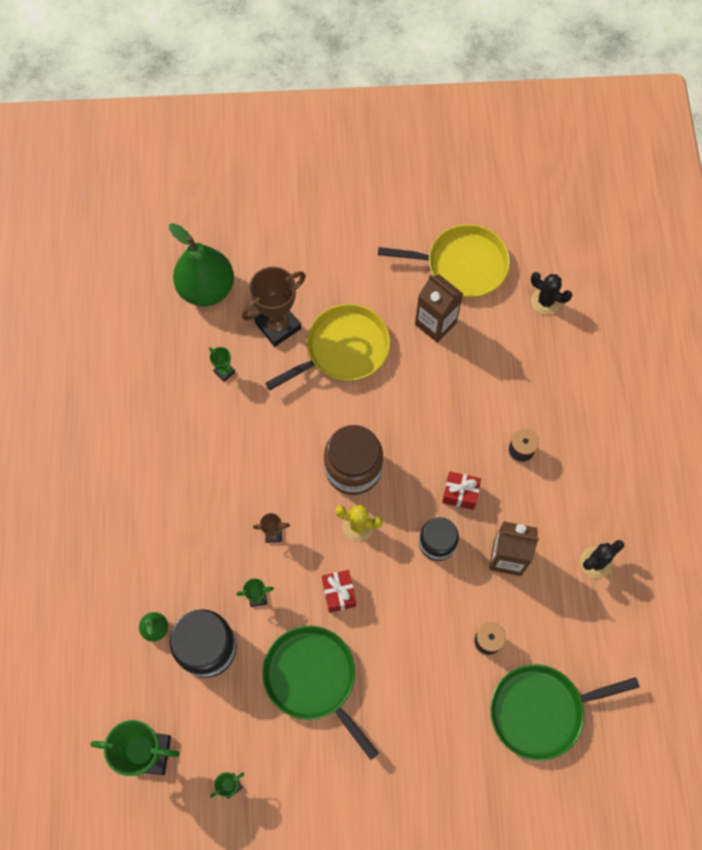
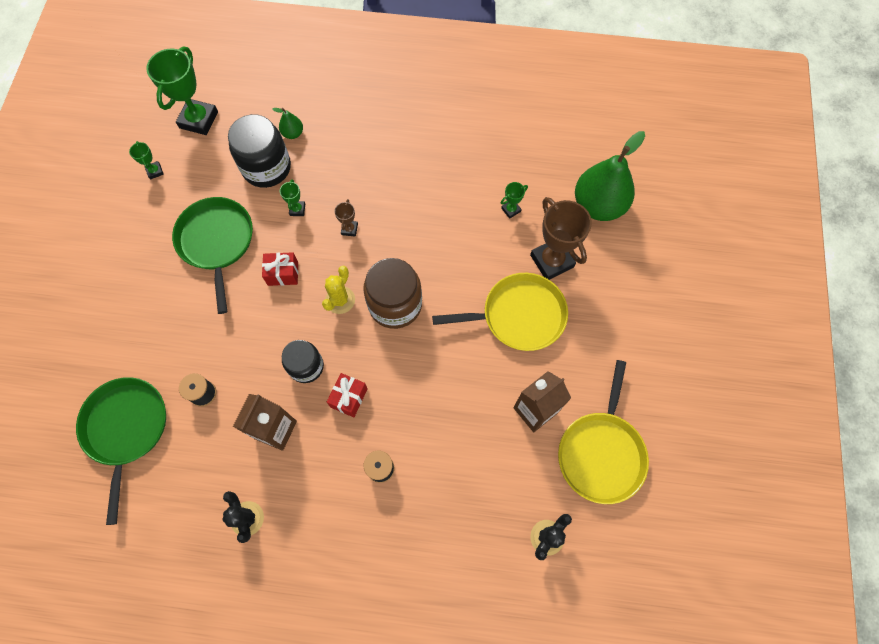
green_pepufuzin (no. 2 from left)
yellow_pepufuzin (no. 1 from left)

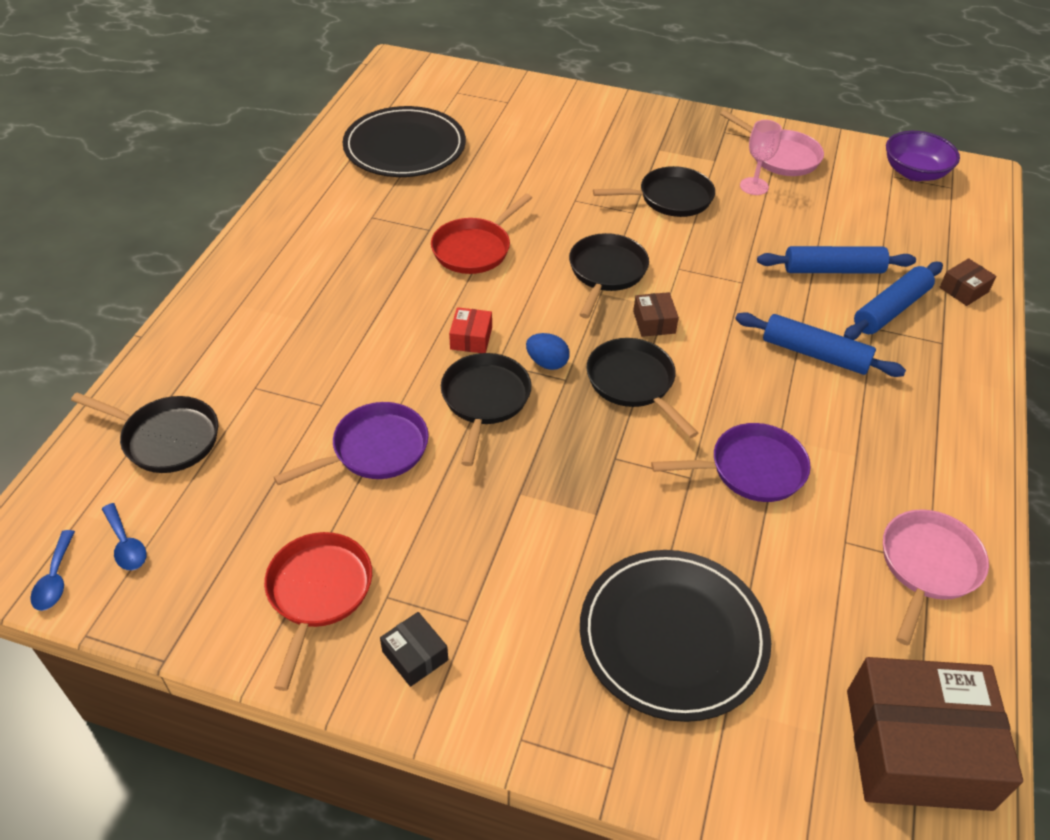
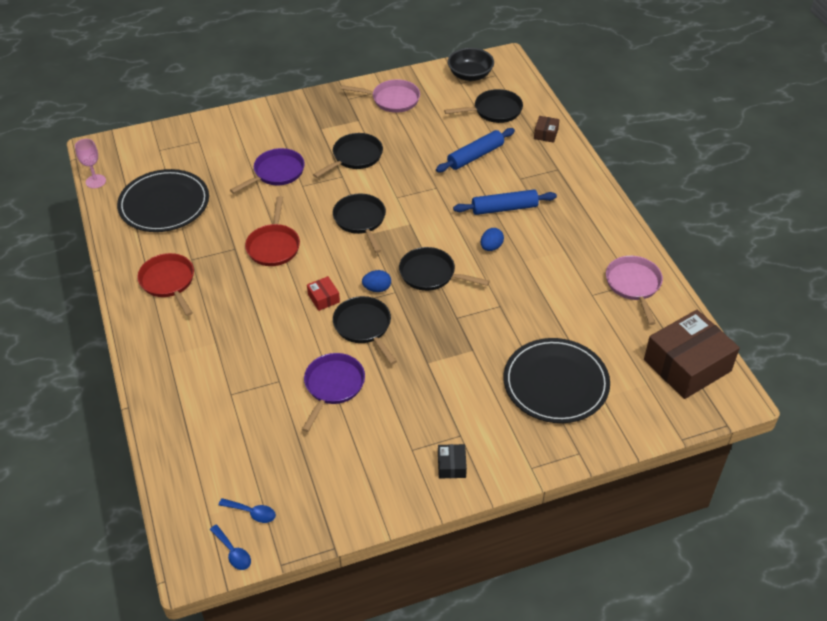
black_pepufuzin (no. 5 from left)
red_pepufuzin (no. 1 from left)
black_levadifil
brown_levadifil (no. 1 from left in the first image)
purple_pepufuzin (no. 1 from left)
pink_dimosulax
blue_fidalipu (no. 3 from left in the first image)
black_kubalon
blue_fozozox (no. 2 from left)

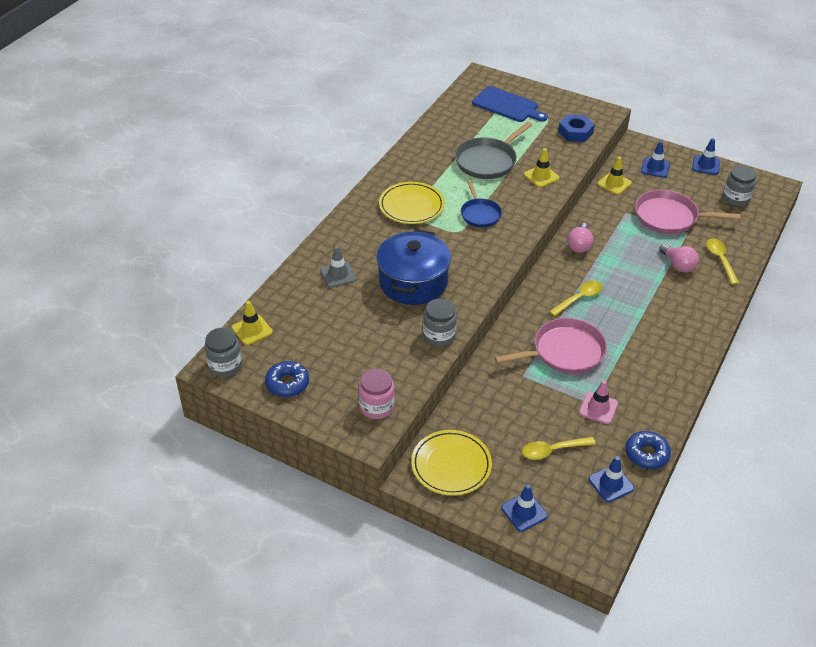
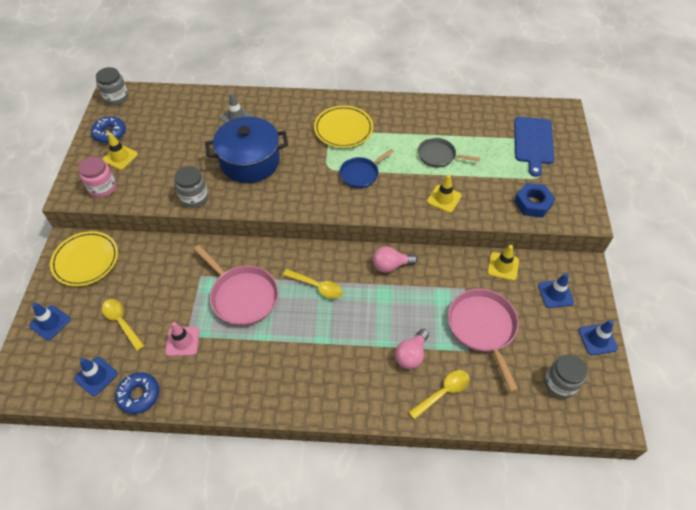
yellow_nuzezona (no. 1 from left)
grey_pepufuzin

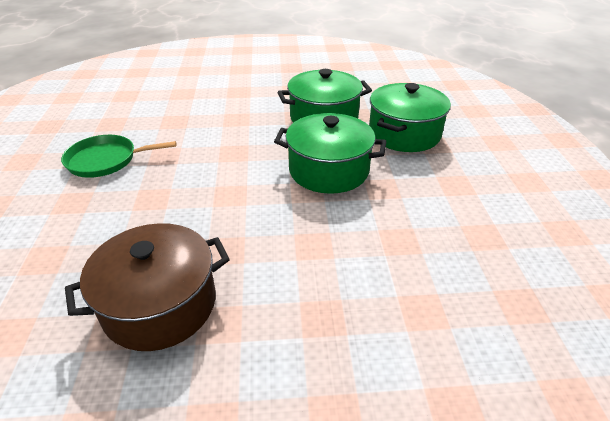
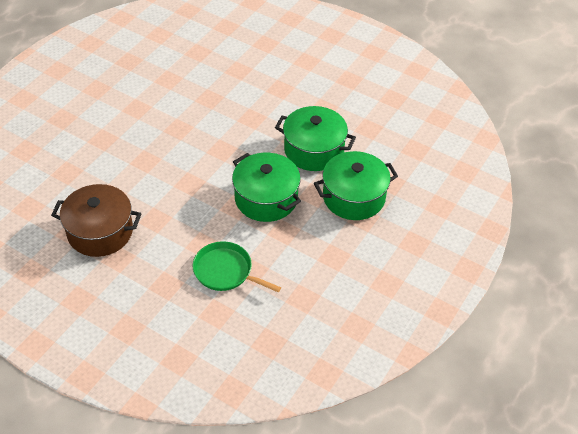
green_pepufuzin

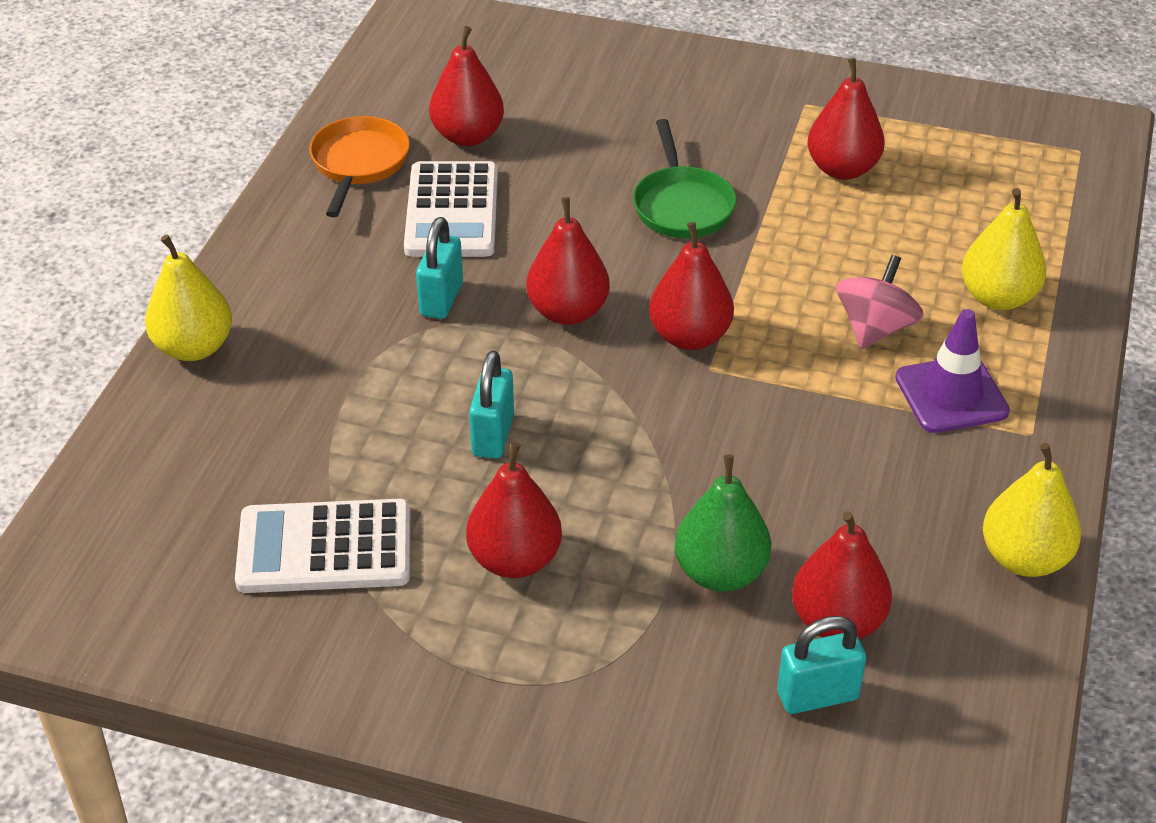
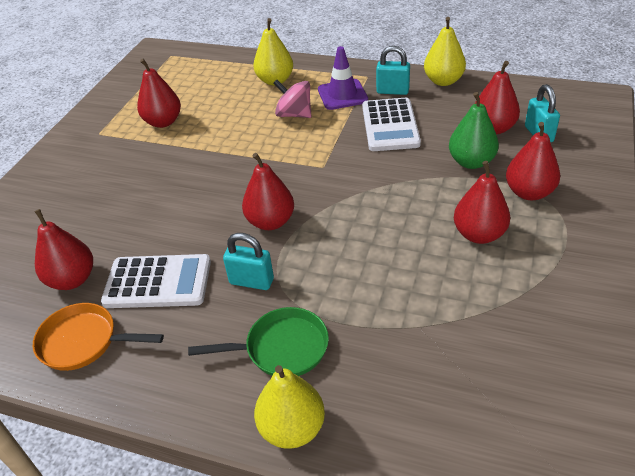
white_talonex (no. 2 from left)
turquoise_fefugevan (no. 2 from left)
green_pepufuzin
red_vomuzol (no. 6 from left)

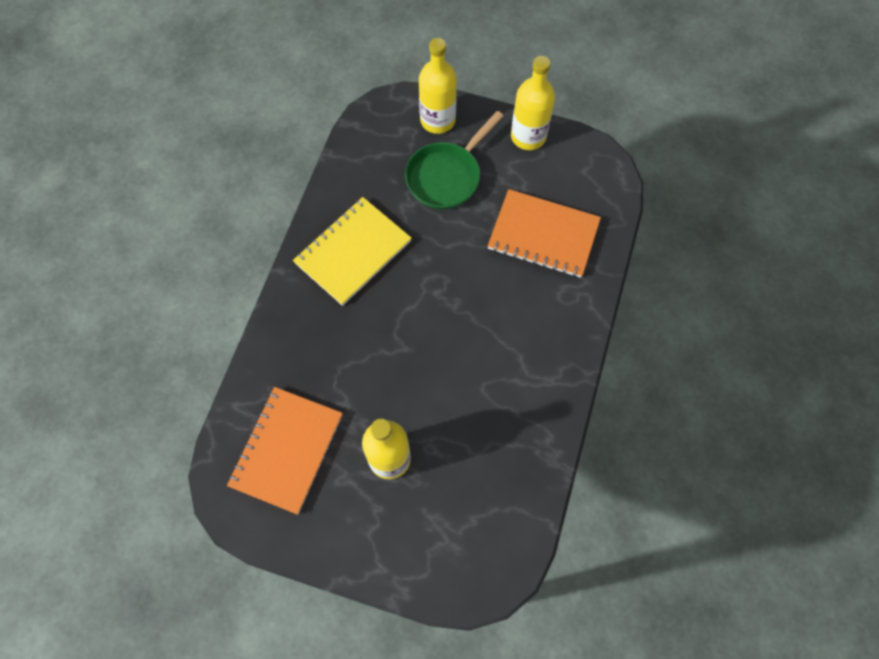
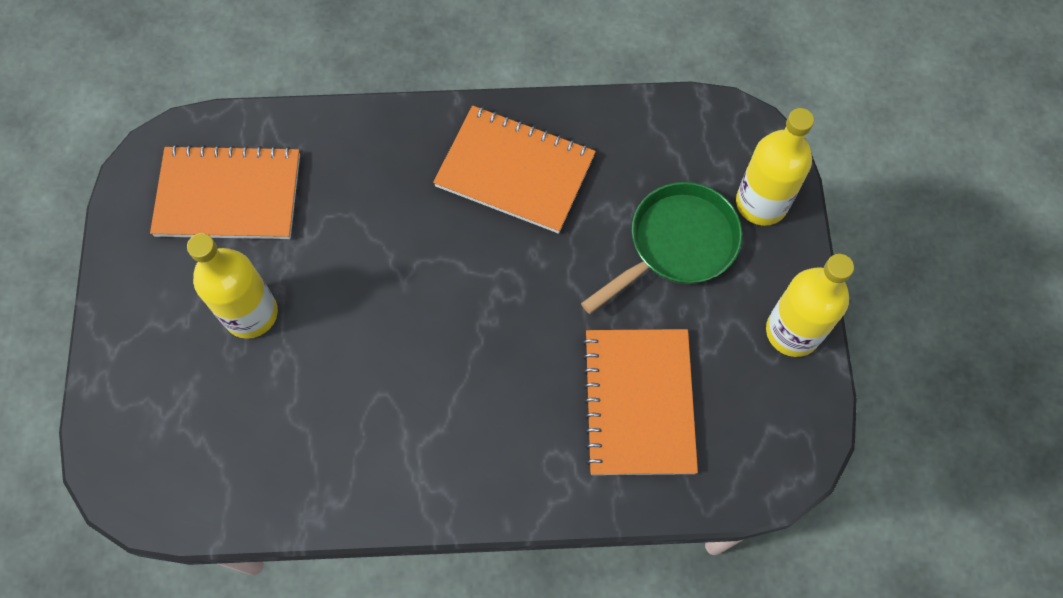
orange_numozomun (no. 2 from left)
green_pepufuzin

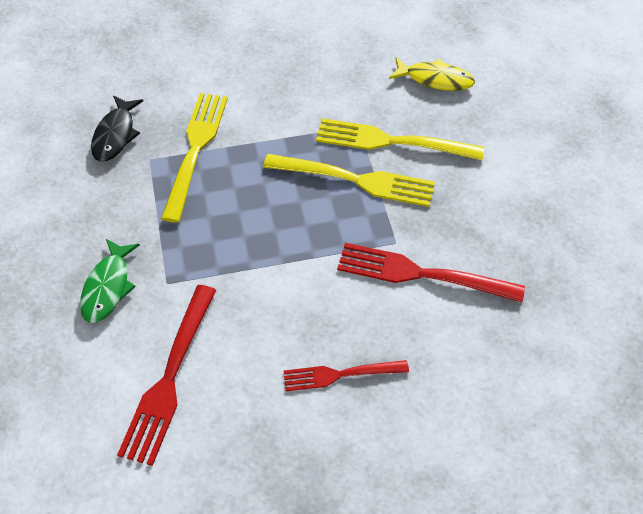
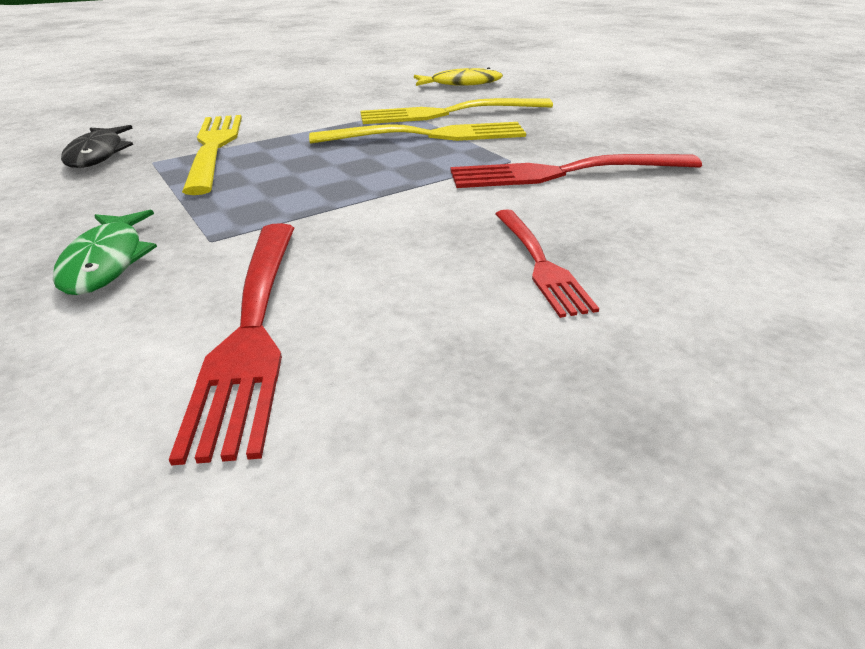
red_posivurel (no. 2 from left)

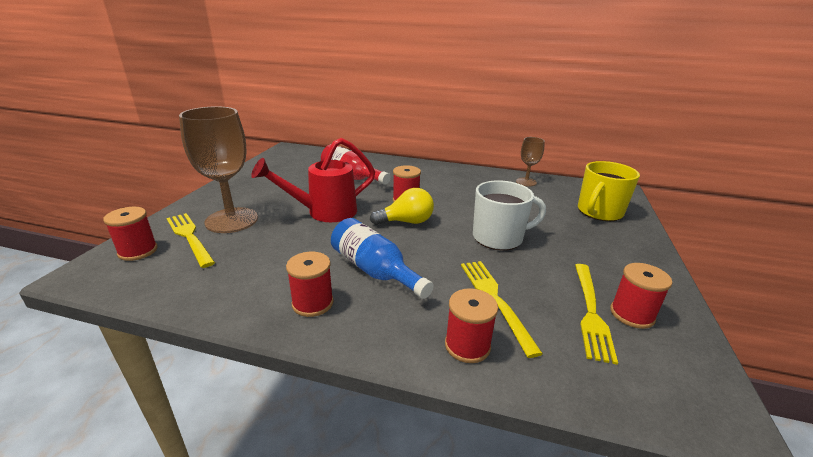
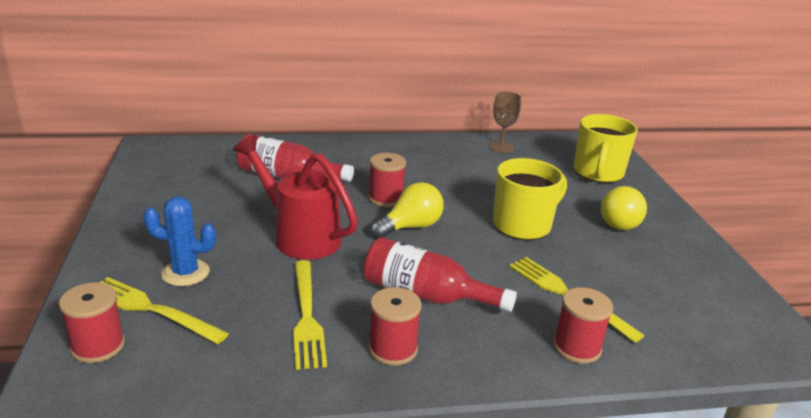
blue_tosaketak
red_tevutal
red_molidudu (no. 2 from left)
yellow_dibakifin (no. 1 from left)
yellow_posivurel (no. 2 from left)
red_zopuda (no. 5 from left in the first image)
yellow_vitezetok (no. 2 from left)

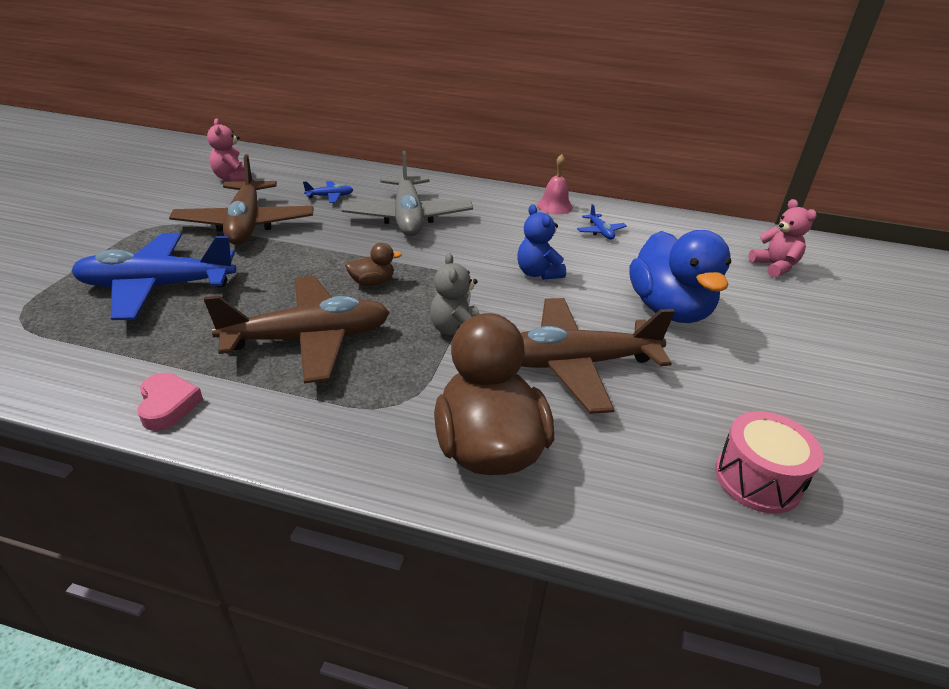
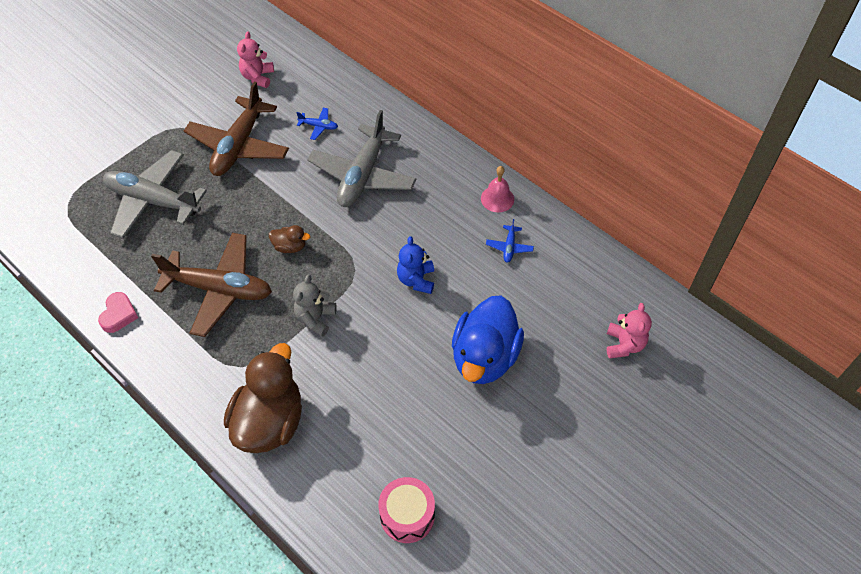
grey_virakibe (no. 1 from left)
brown_virakibe (no. 3 from left in the first image)

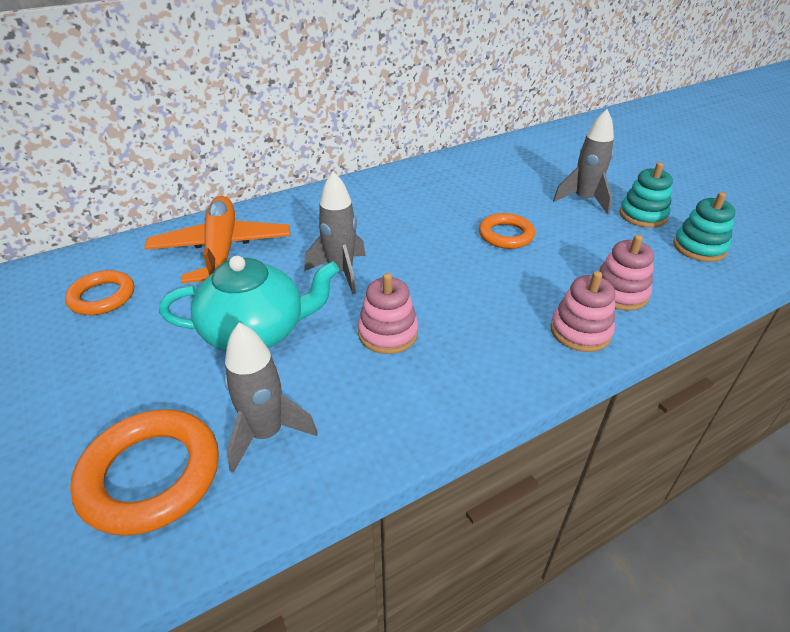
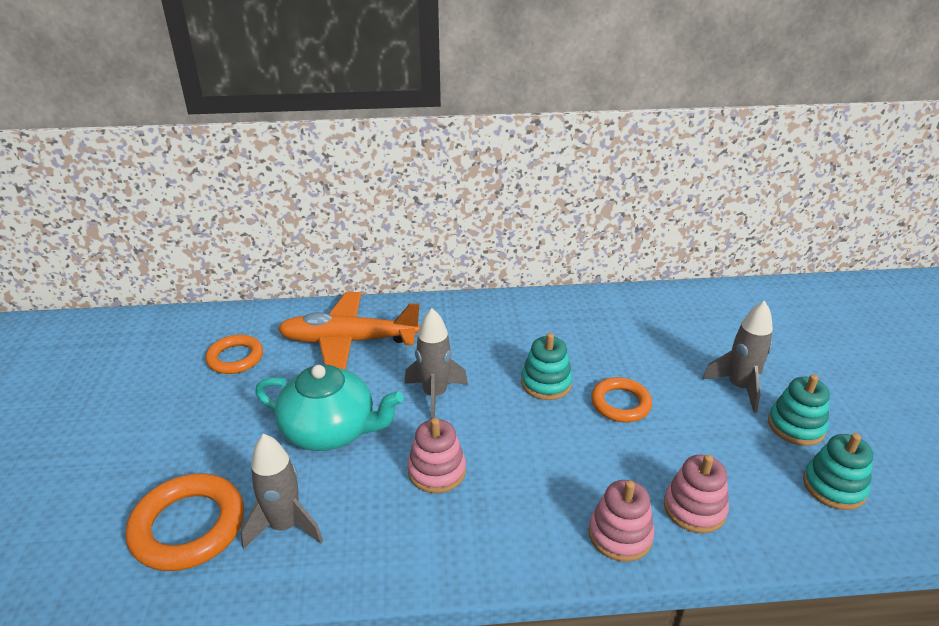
orange_virakibe
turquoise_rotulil (no. 1 from left)

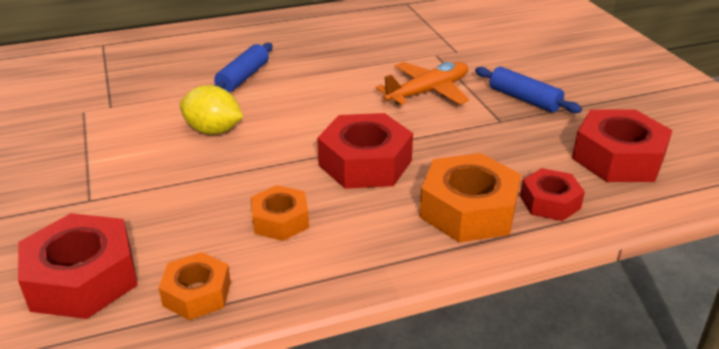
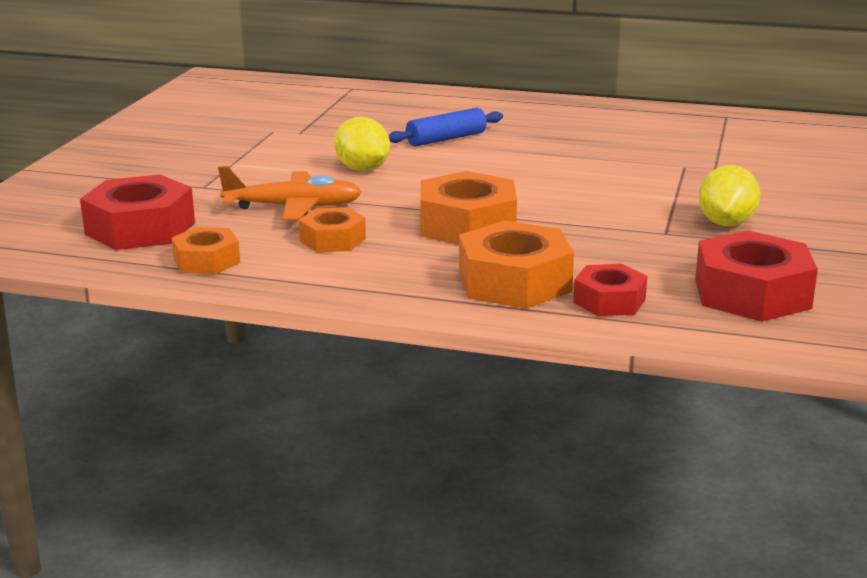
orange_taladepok (no. 3 from left)
orange_virakibe
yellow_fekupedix (no. 2 from left)

